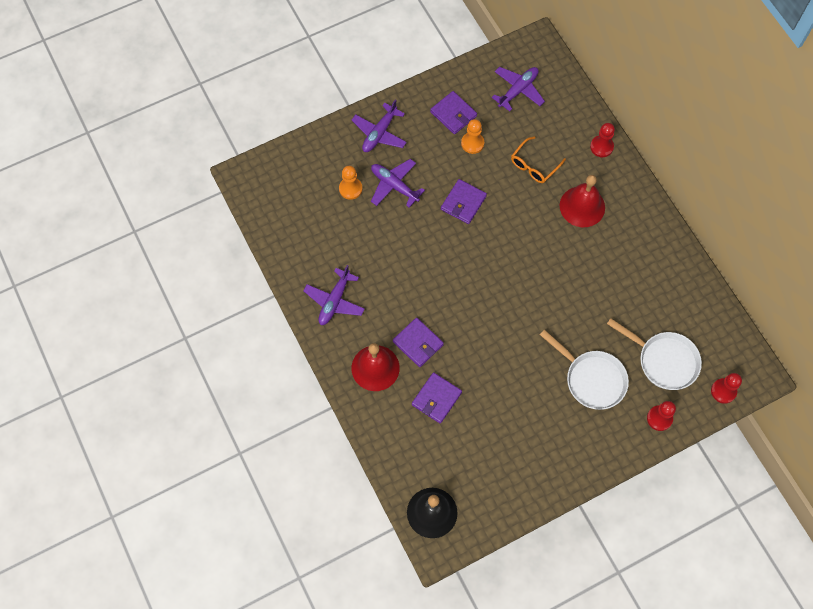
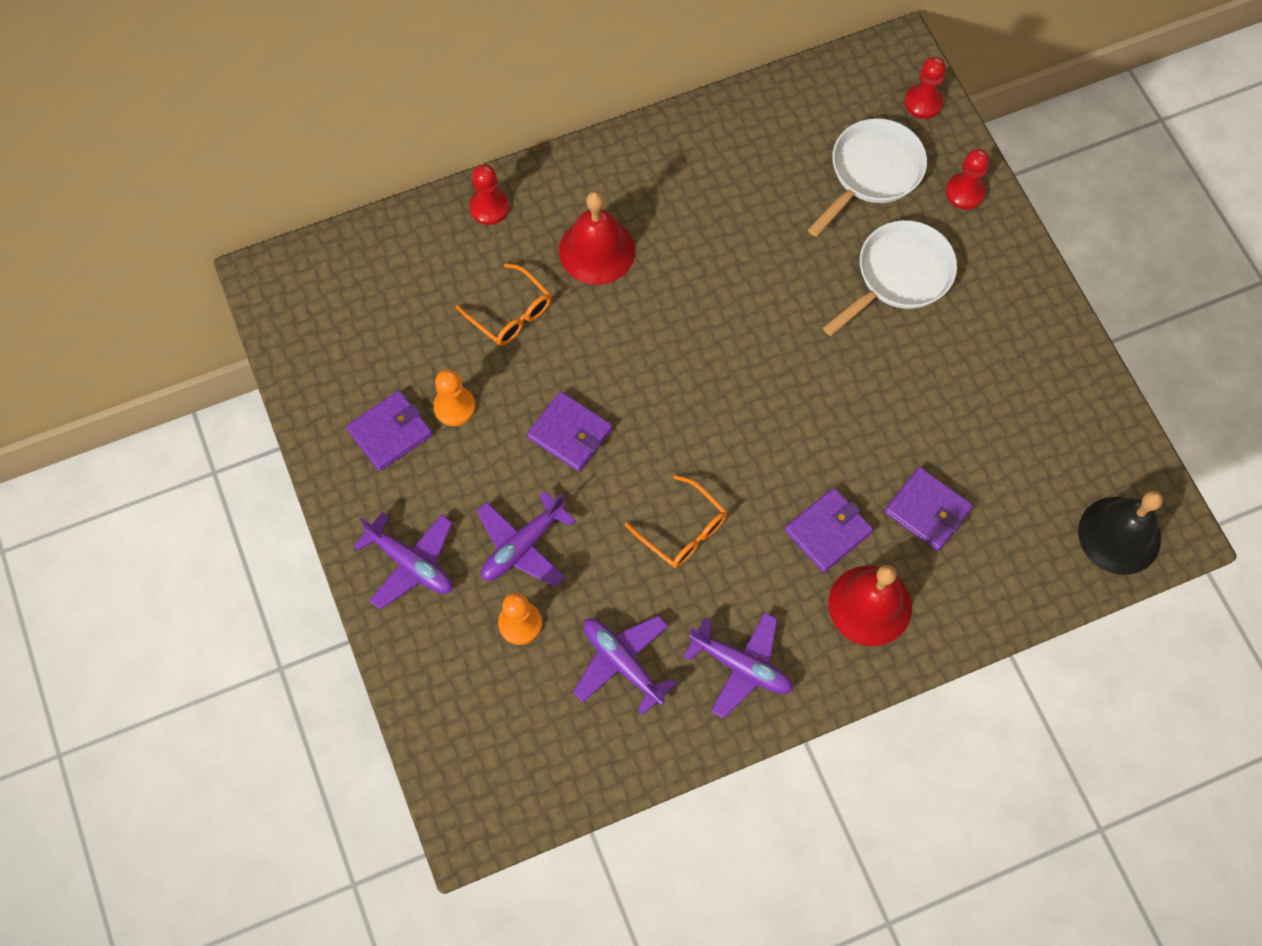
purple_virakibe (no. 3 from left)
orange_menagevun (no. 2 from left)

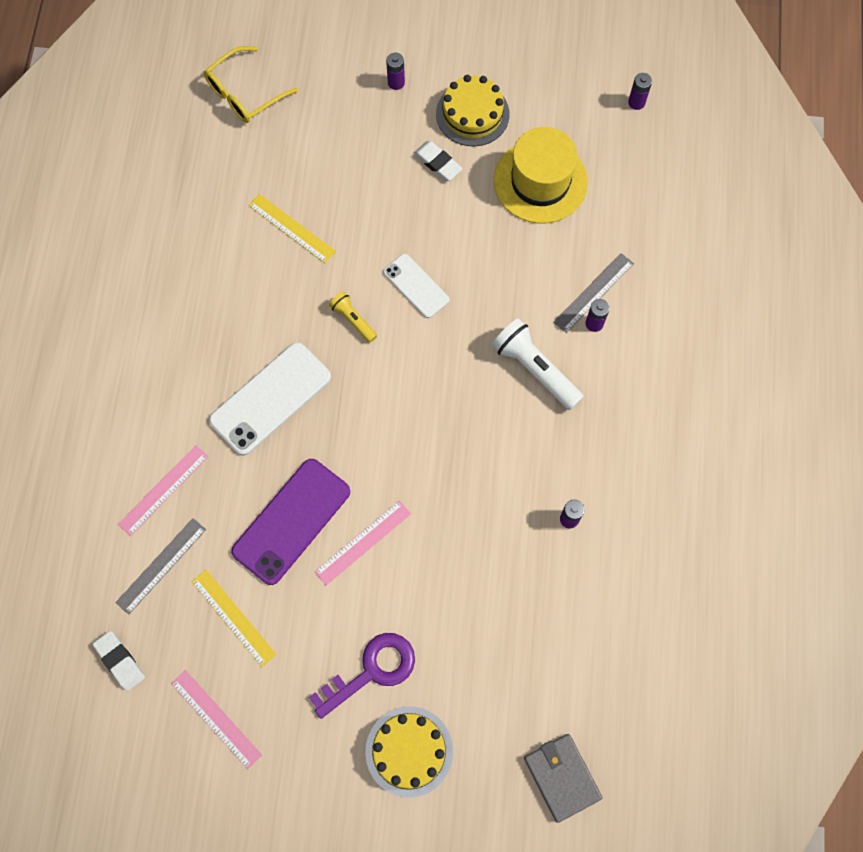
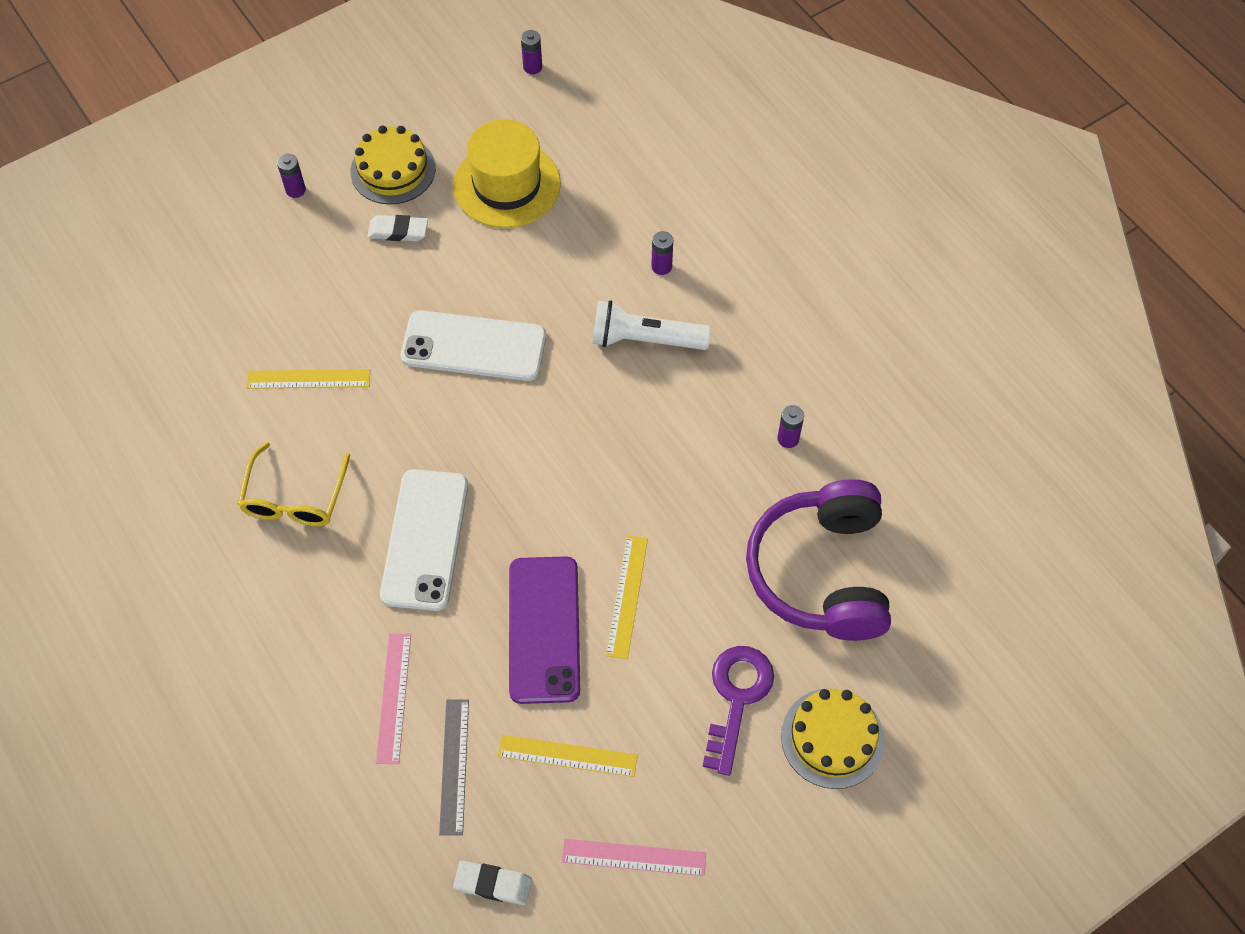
yellow_menagevun
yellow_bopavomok (no. 3 from left)
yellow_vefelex
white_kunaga (no. 2 from left)
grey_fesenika
grey_bopavomok (no. 2 from left in the first image)
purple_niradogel

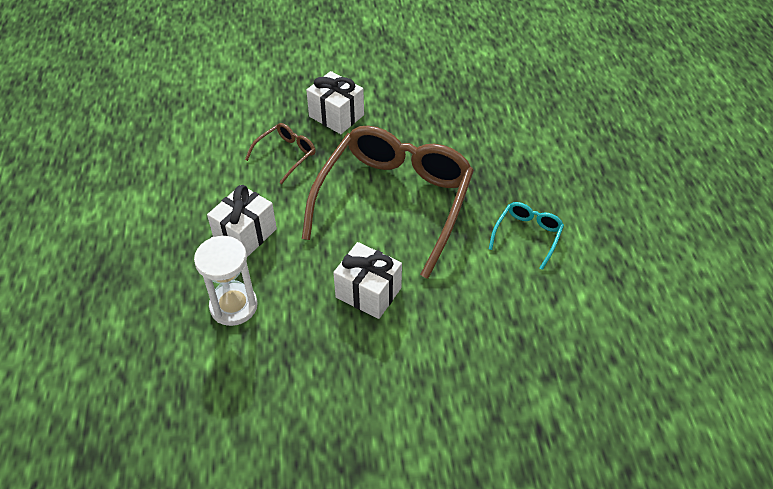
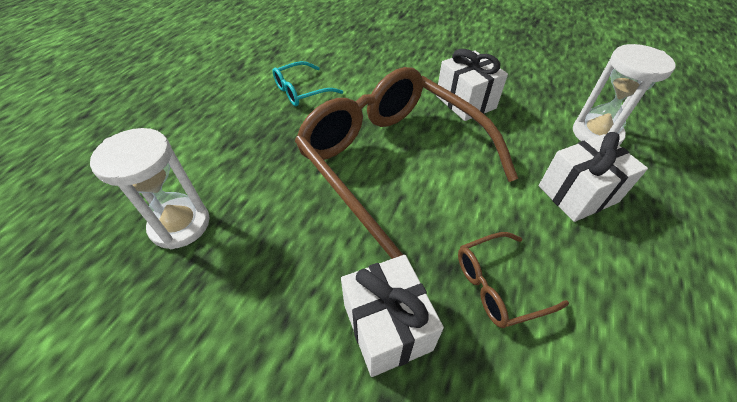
brown_menagevun (no. 1 from left)
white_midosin (no. 1 from left)

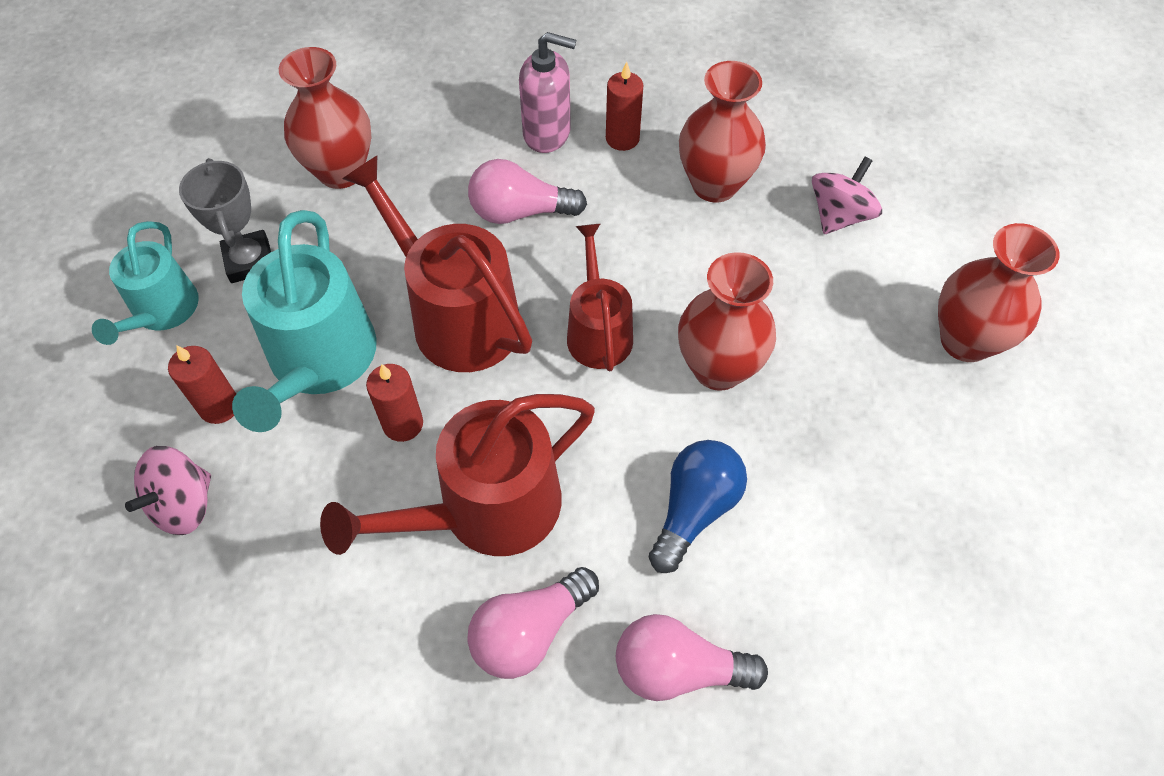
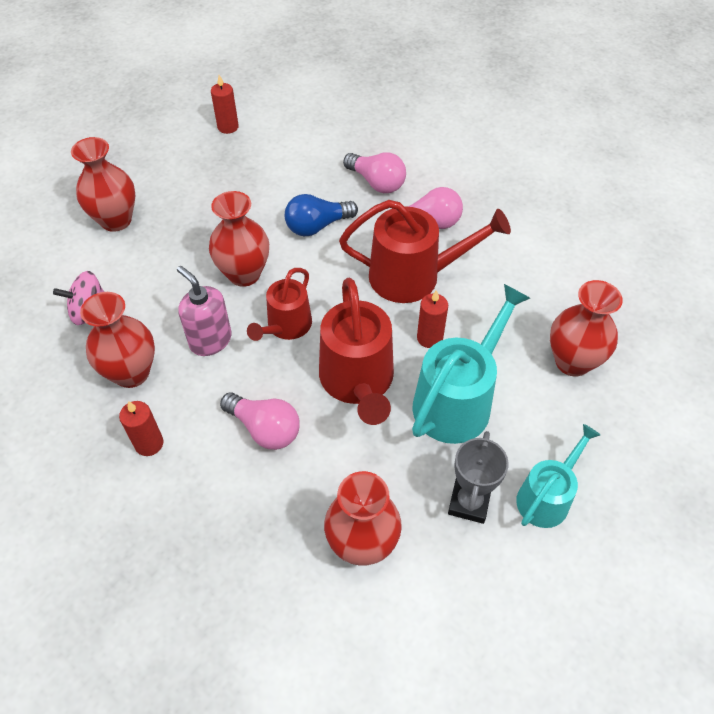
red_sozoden (no. 5 from left)
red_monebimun (no. 2 from left)
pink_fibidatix

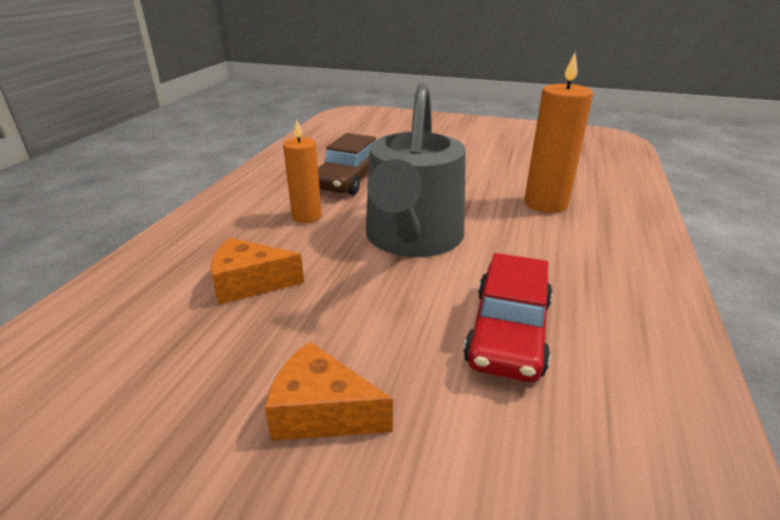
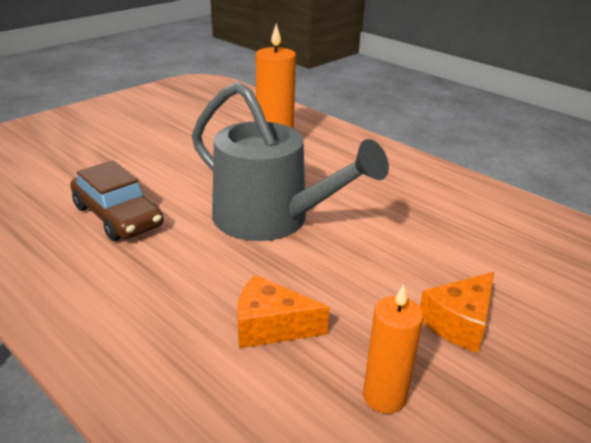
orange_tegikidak (no. 1 from left)
orange_monebimun (no. 2 from left)
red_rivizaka

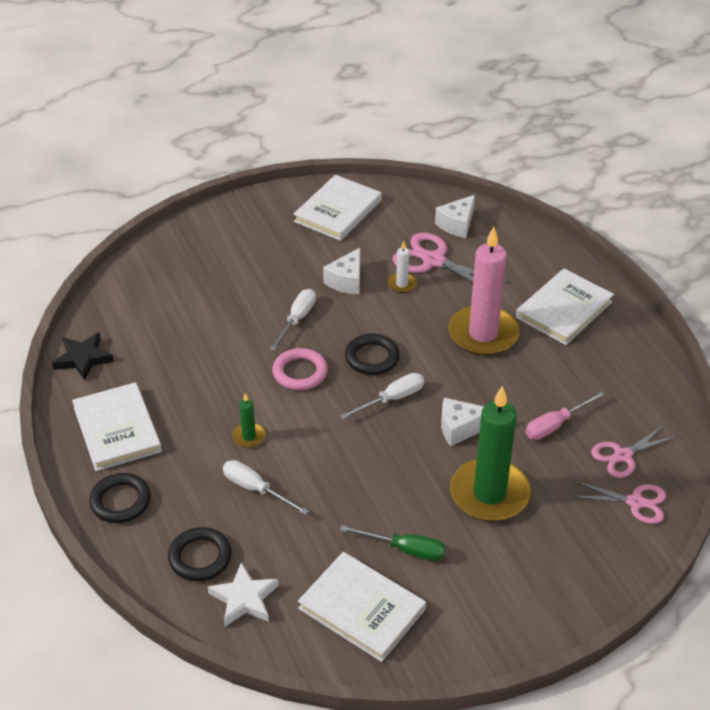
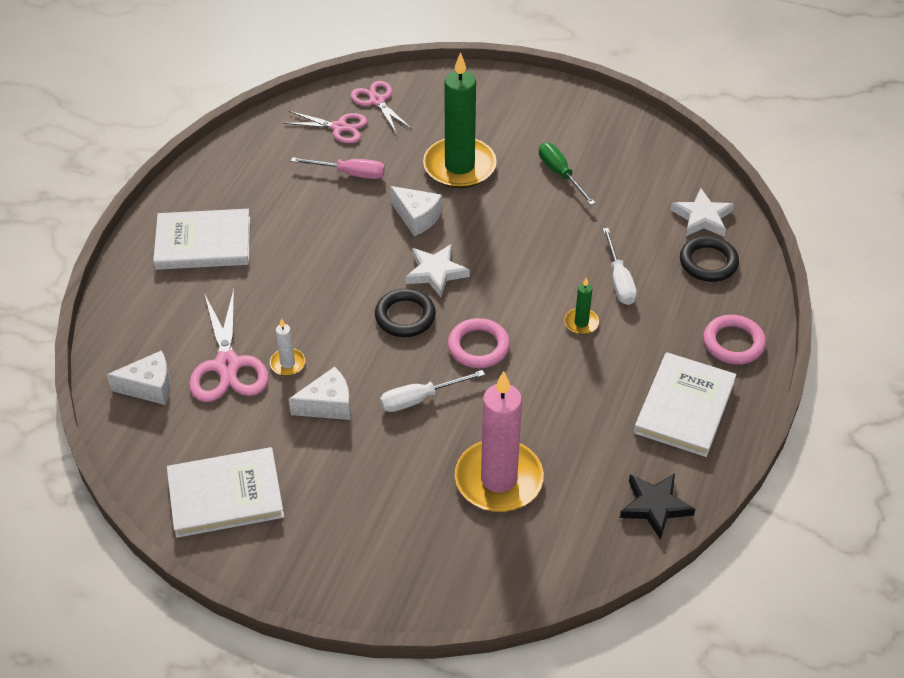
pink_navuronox (no. 2 from left)
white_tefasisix (no. 3 from left in the first image)
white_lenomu (no. 1 from left)
pink_monebimun

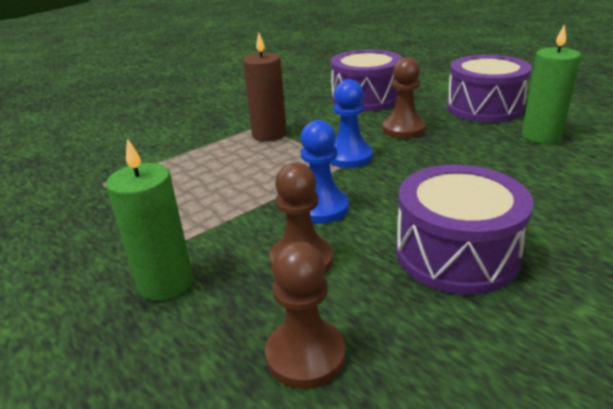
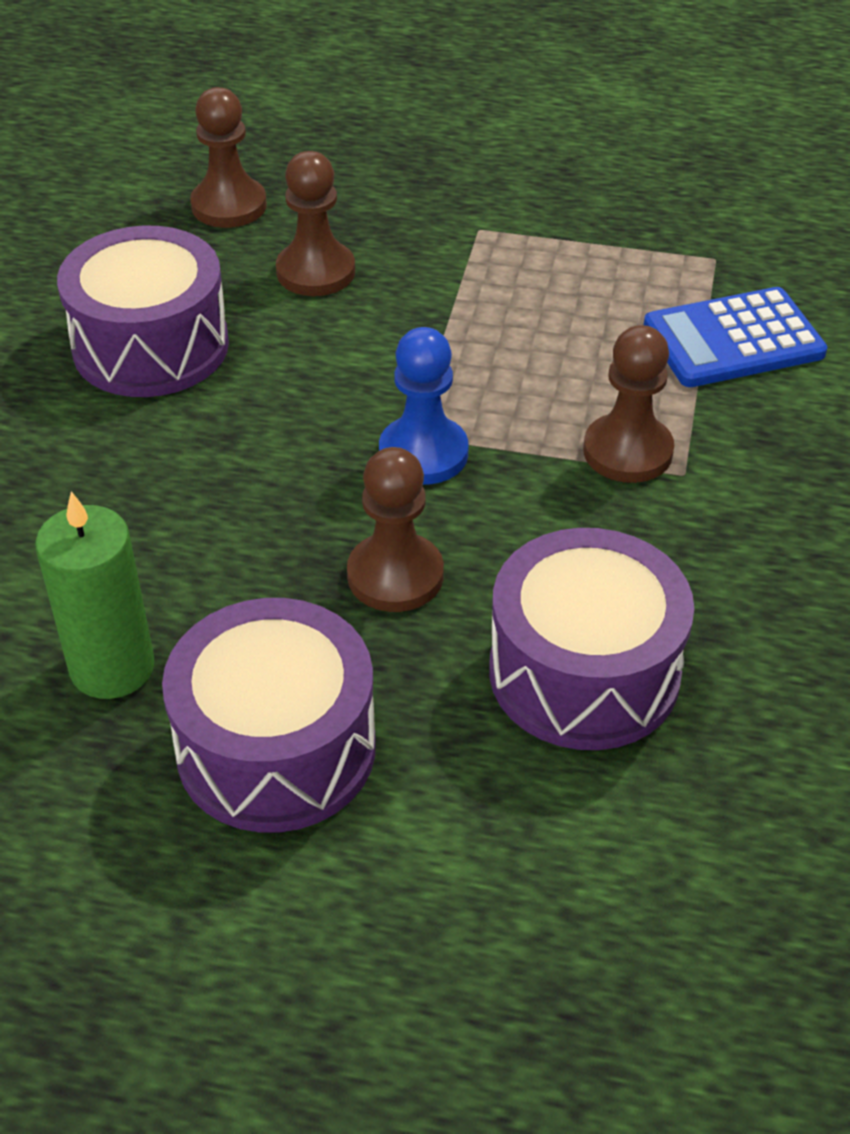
green_monebimun (no. 1 from left in the first image)
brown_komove (no. 4 from left)
blue_komove (no. 1 from left in the first image)
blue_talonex

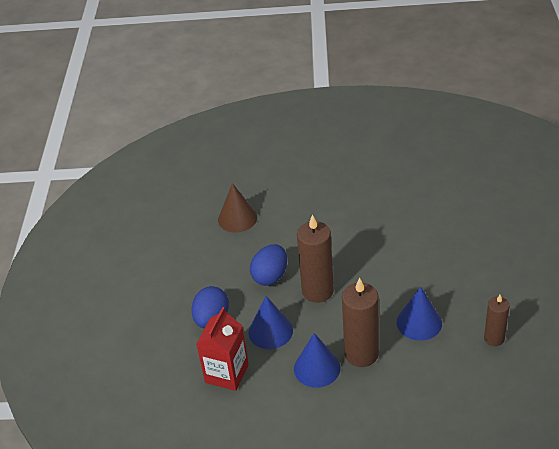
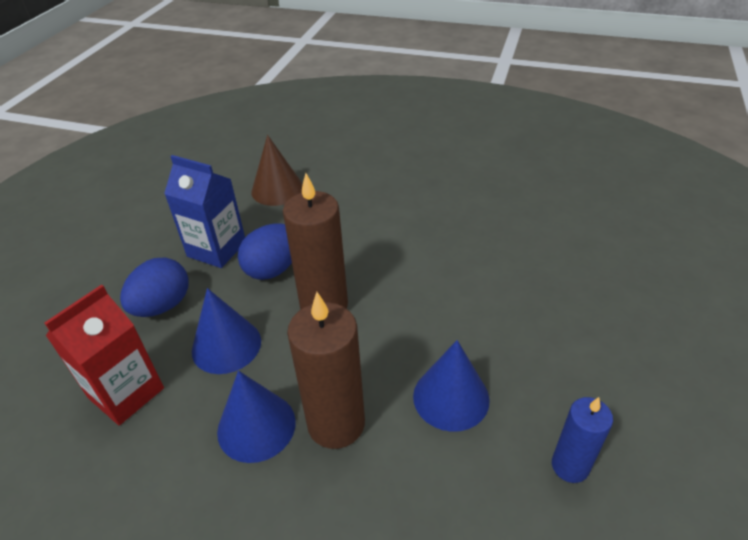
blue_monebimun
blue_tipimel

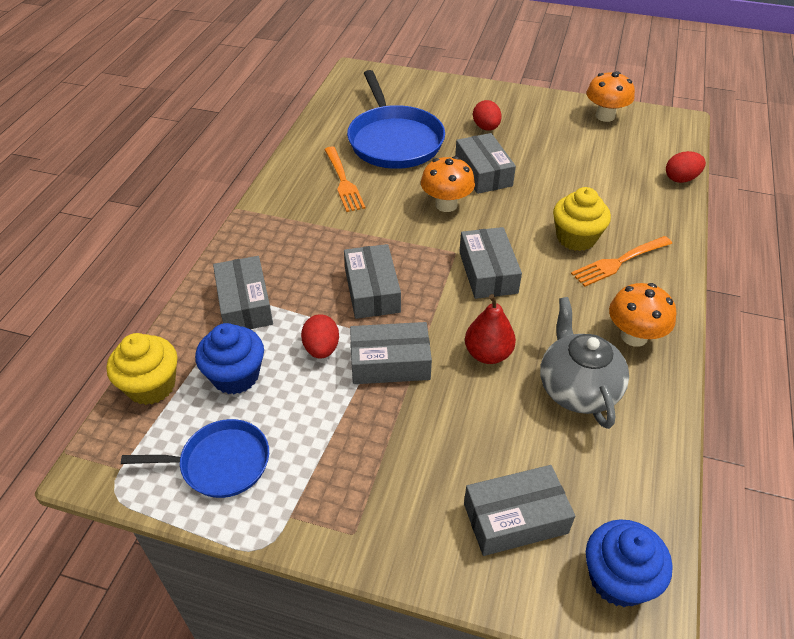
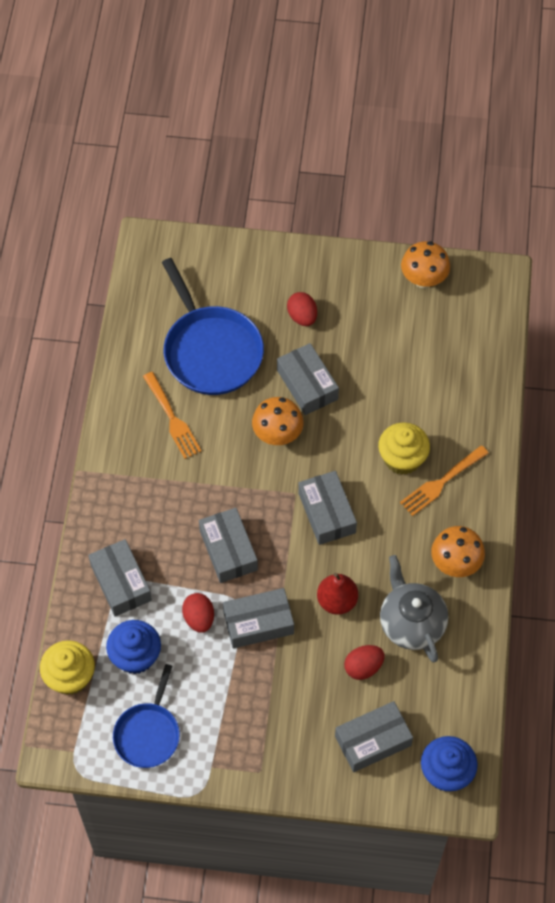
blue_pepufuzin (no. 1 from left)
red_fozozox (no. 3 from left)

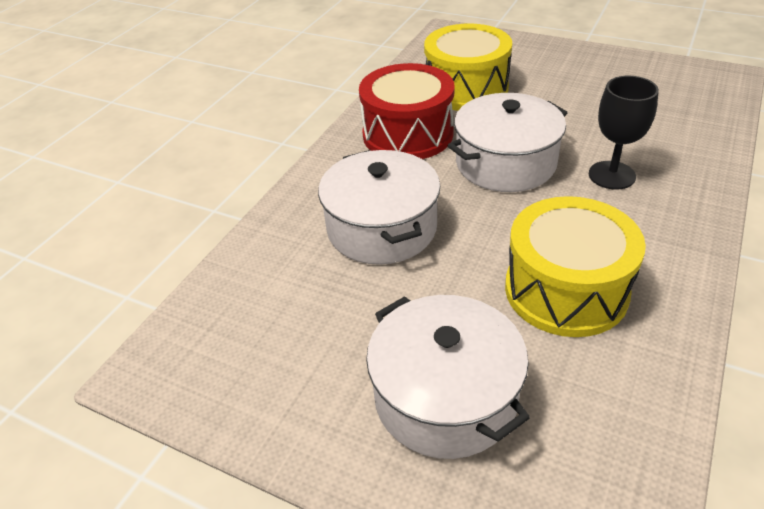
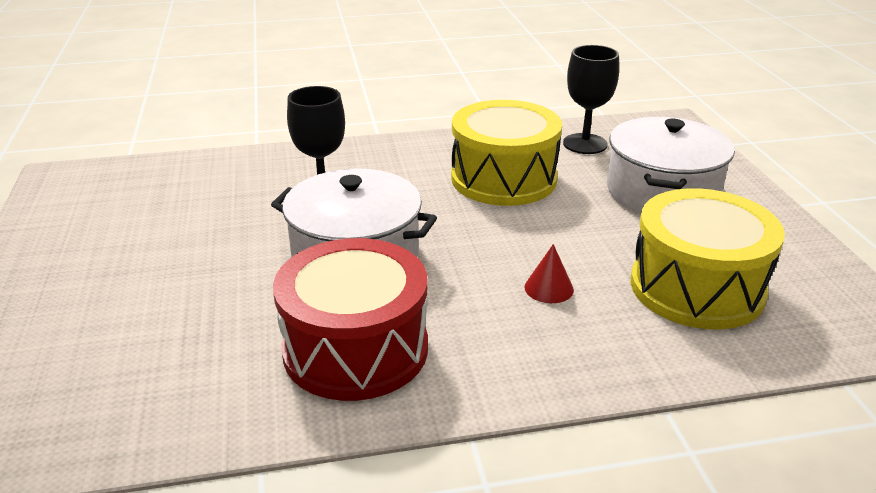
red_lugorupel
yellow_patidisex (no. 2 from left)
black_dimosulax (no. 2 from left)

